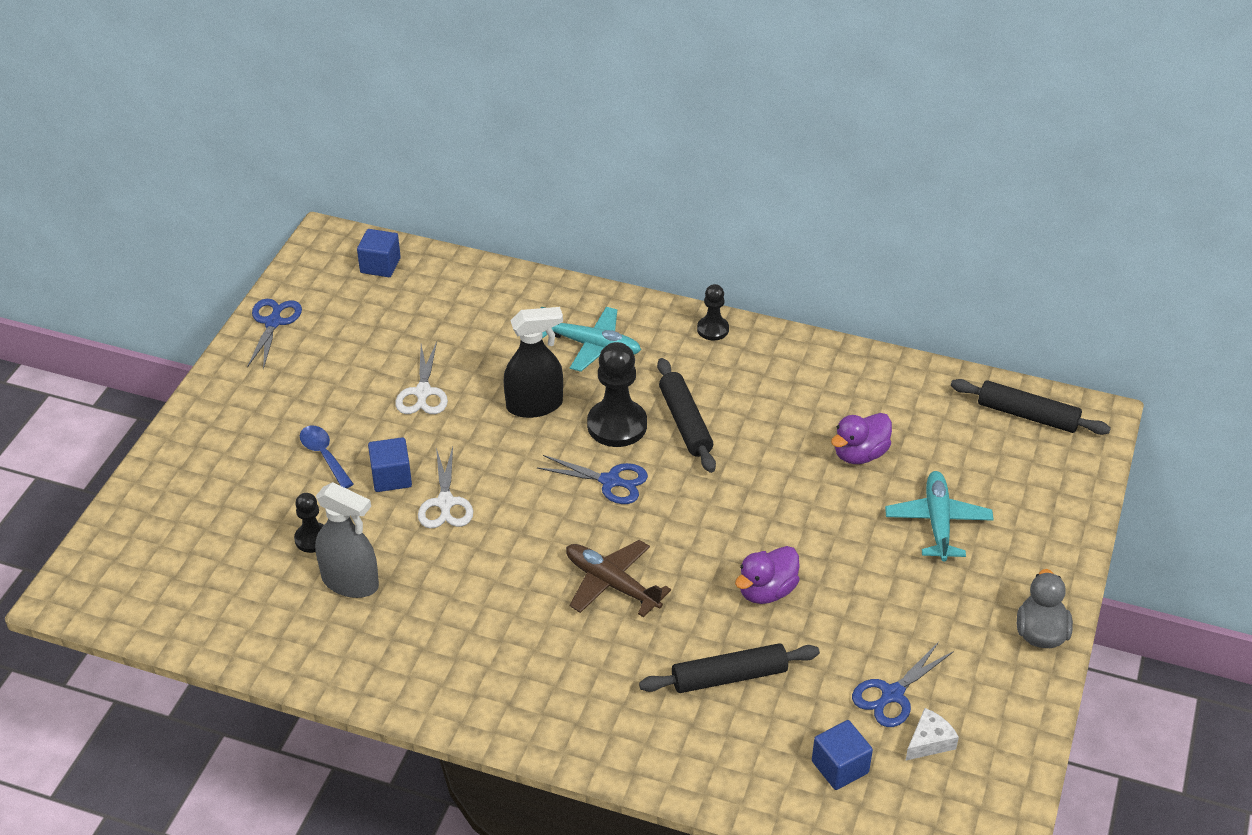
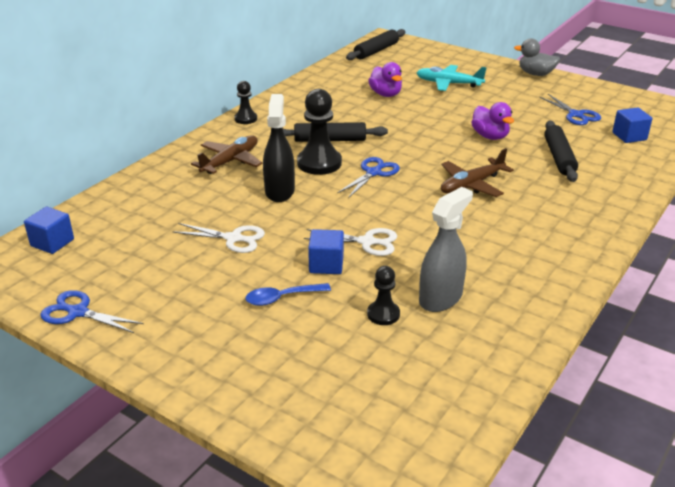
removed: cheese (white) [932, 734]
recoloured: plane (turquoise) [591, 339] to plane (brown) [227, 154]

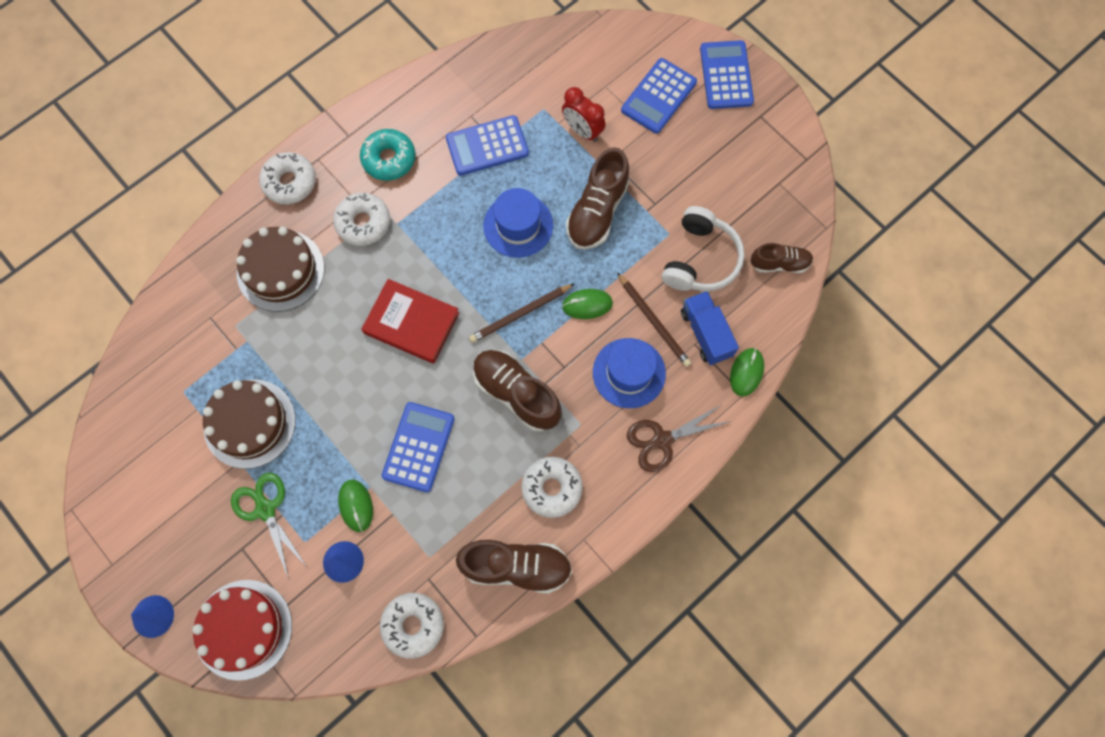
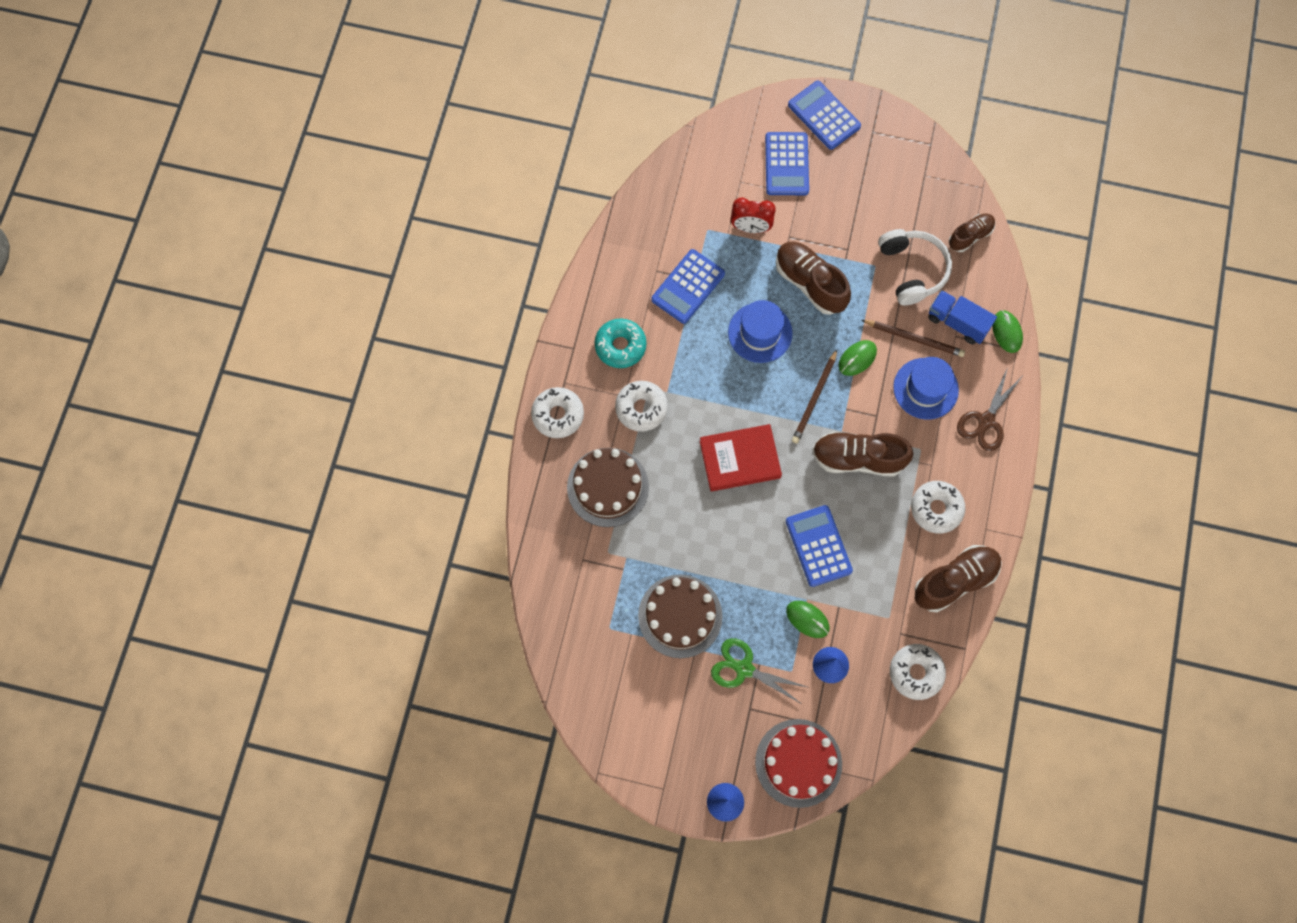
turned: shoe (brown) [598, 198] = [813, 278] 150 degrees clockwise

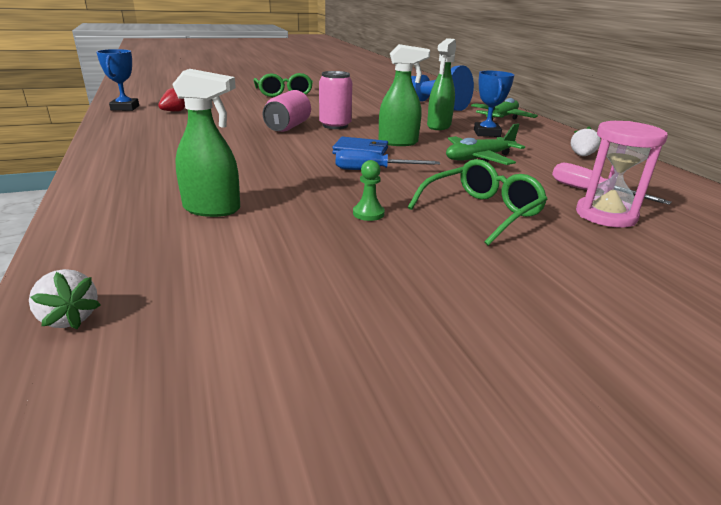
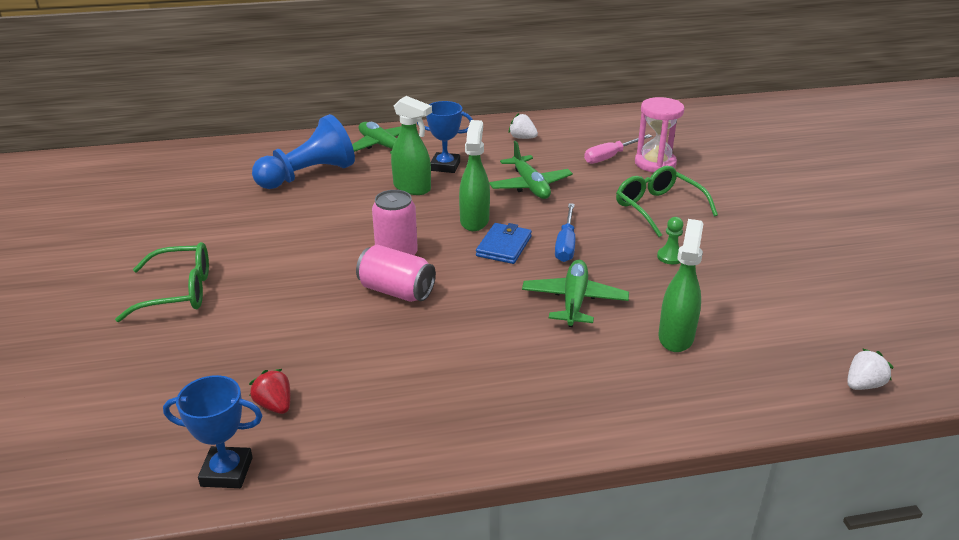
added: plane (green) [575, 293]

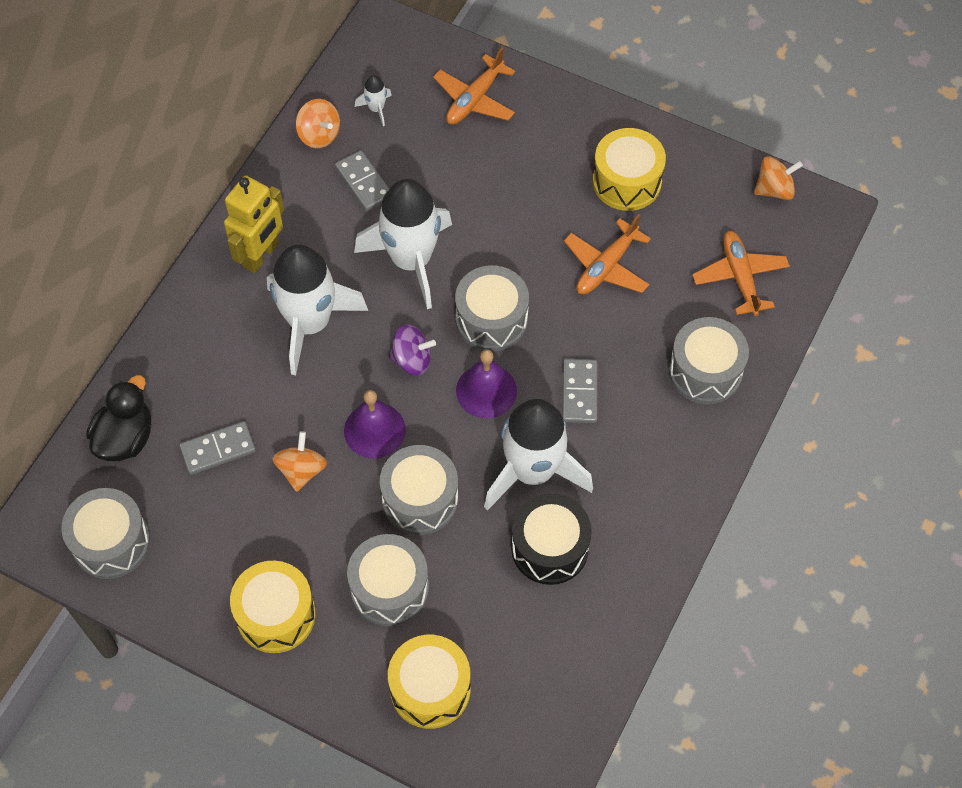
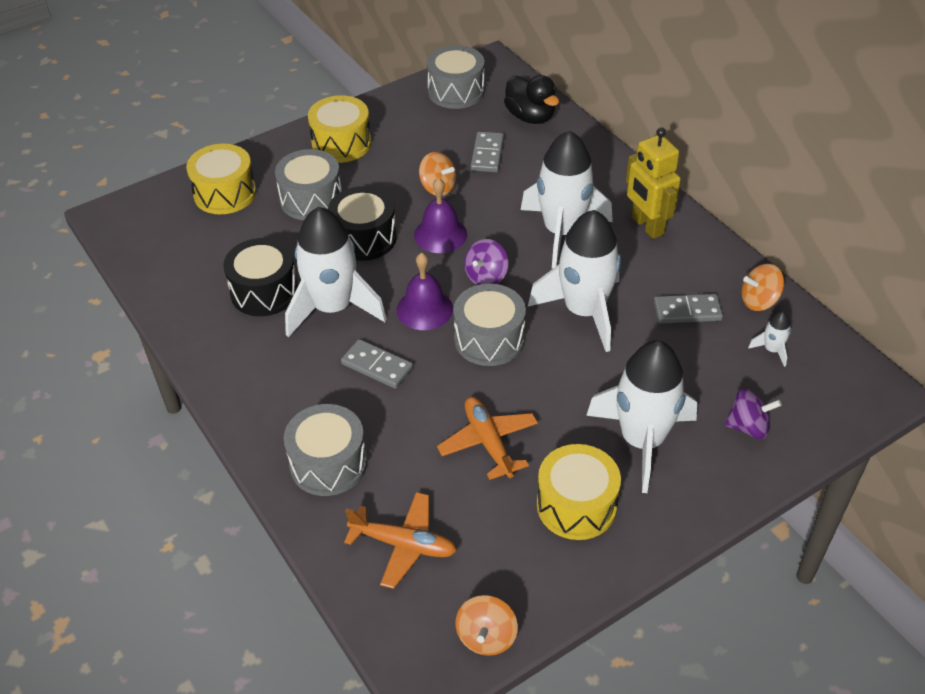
added: rocket (white) [641, 416]
replaced: plane (orange) [474, 86] to spinning top (purple) [753, 413]
recoloured: drum (grey) [419, 490] to drum (black) [362, 223]

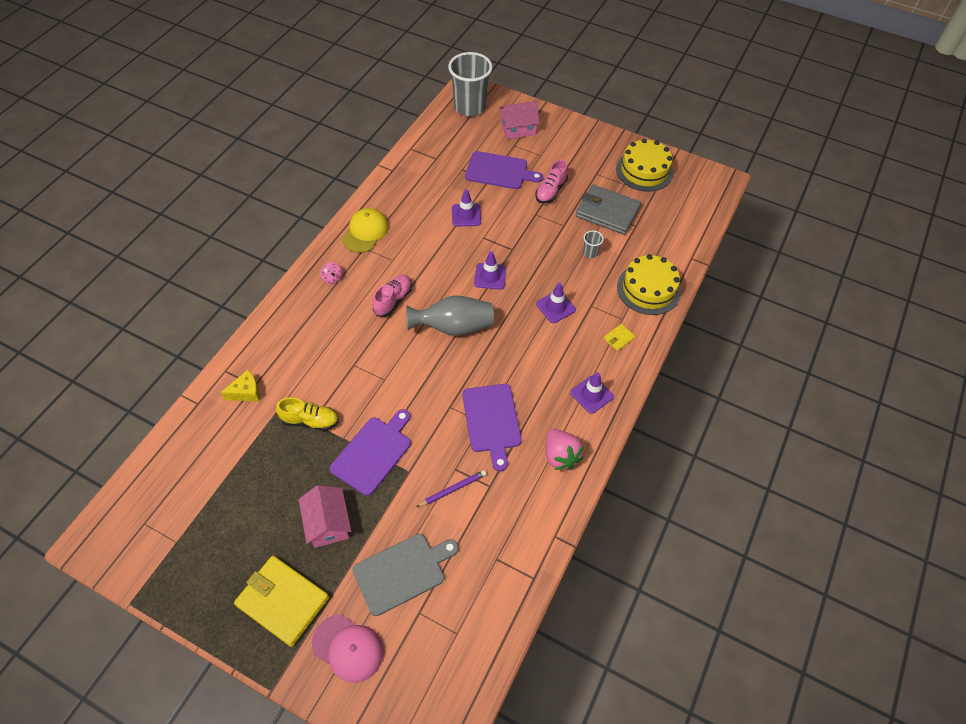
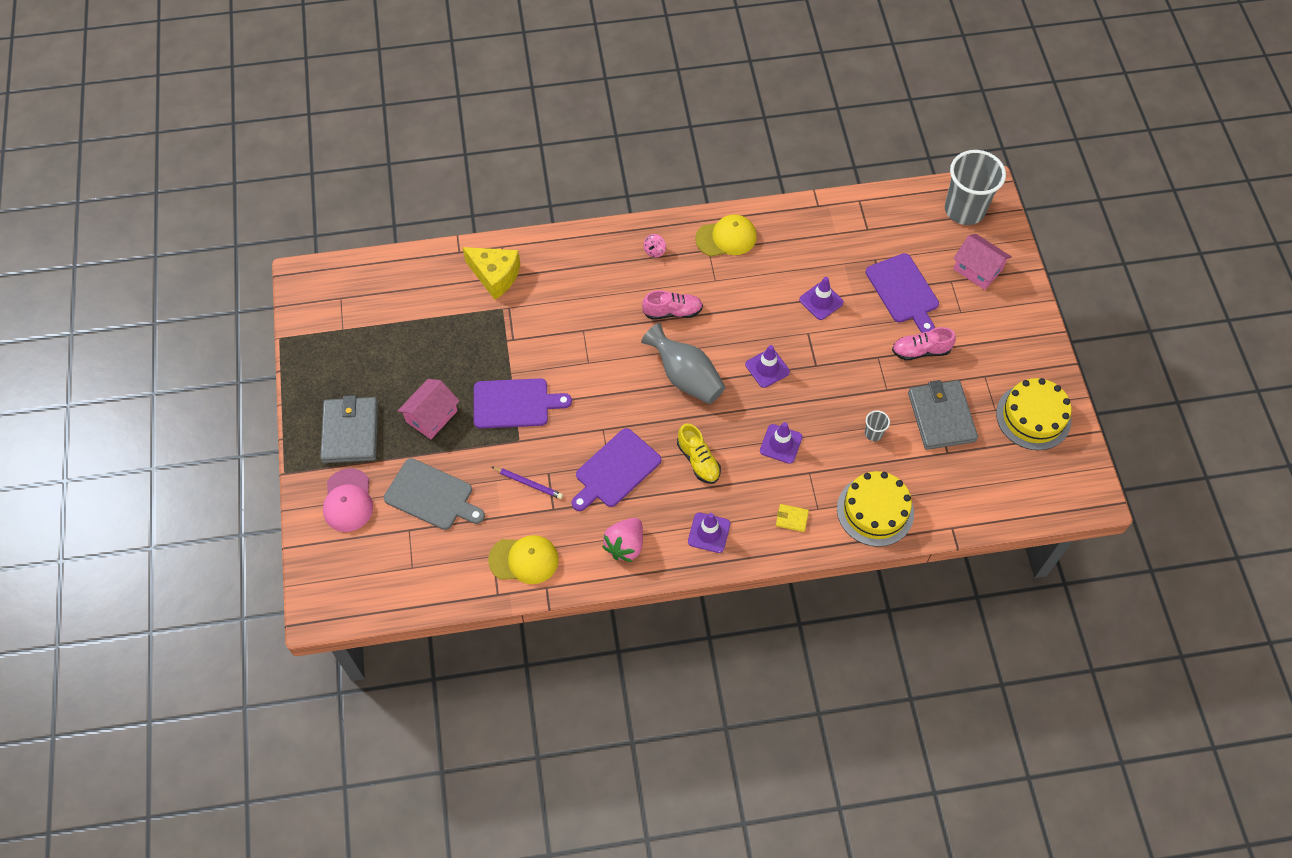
added: cap (yellow) [523, 559]
moved: shoe (yellow) [307, 414] to [699, 454]
recoloured: wallet (yellow) [281, 601] to wallet (grey) [349, 429]
resized: cheese (yellow) [240, 385] = [491, 273] x1.61

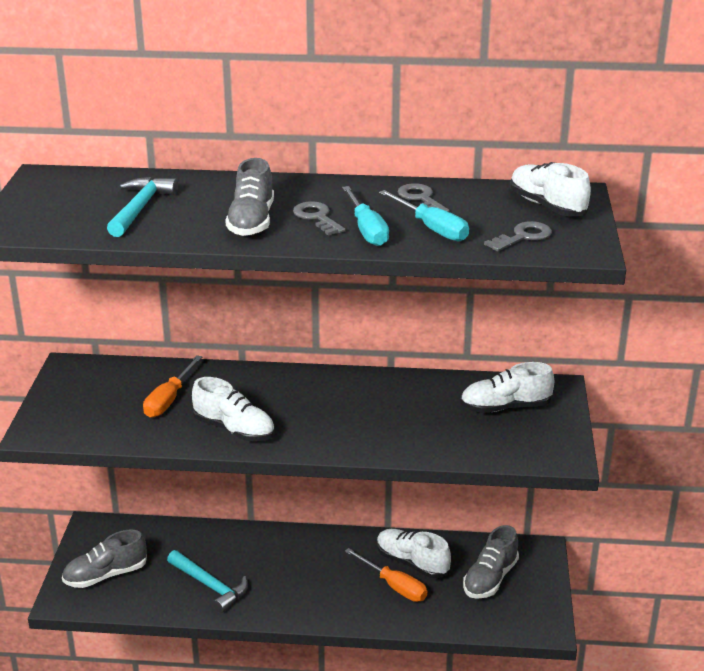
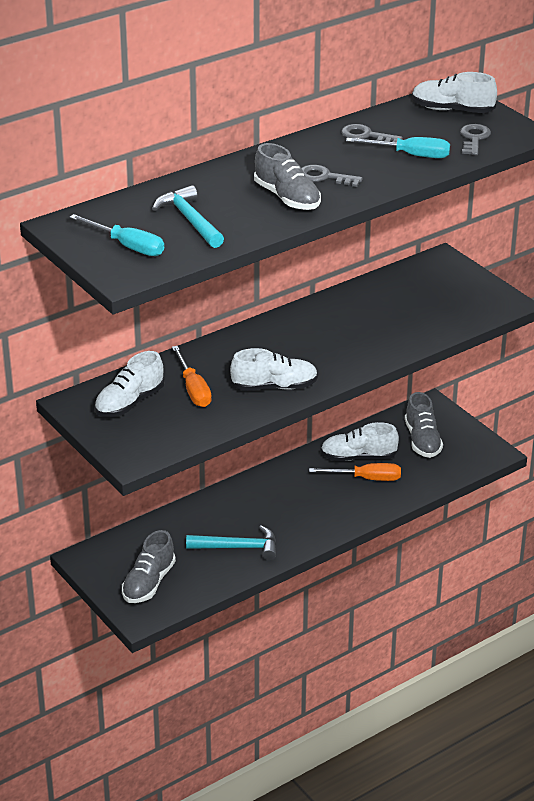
moved: screwdriver (turquoise) [365, 216] to [117, 235]; shoe (white) [507, 387] to [129, 384]

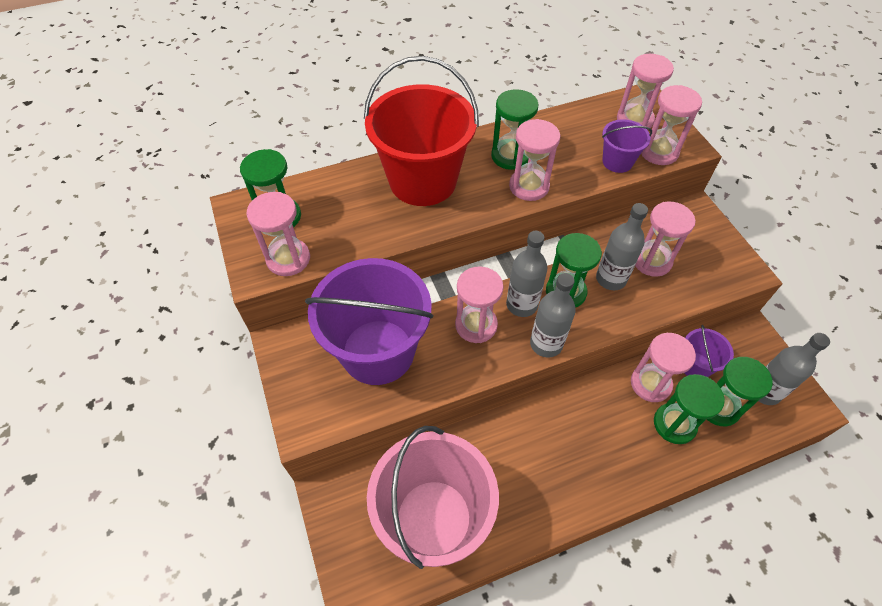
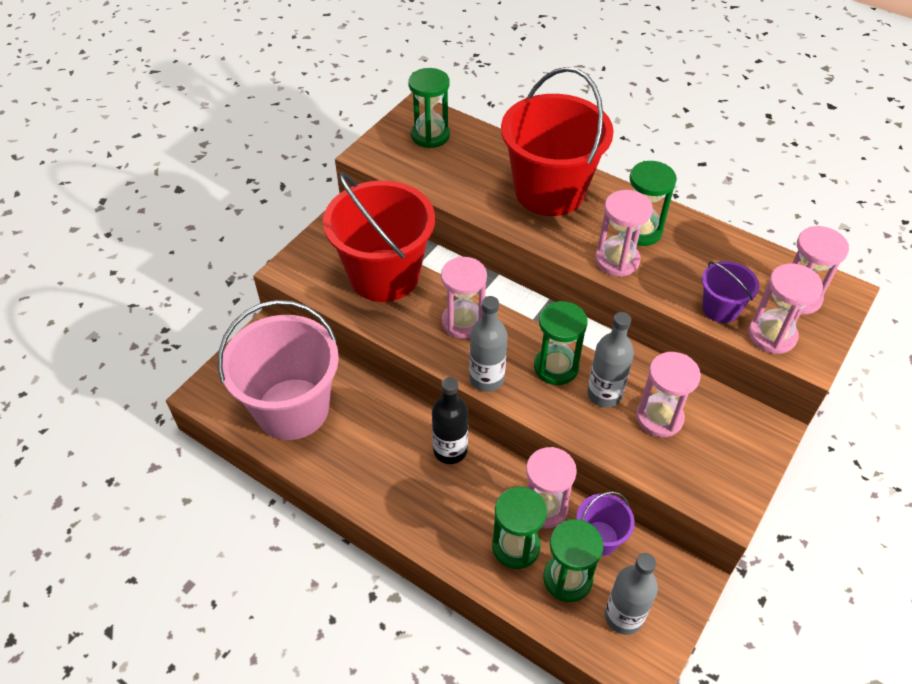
removed: hourglass (pink) [278, 234]; bottle (grey) [526, 274]
added: bottle (black) [450, 420]
recoloured: bucket (purple) [369, 321] to bucket (red) [379, 237]

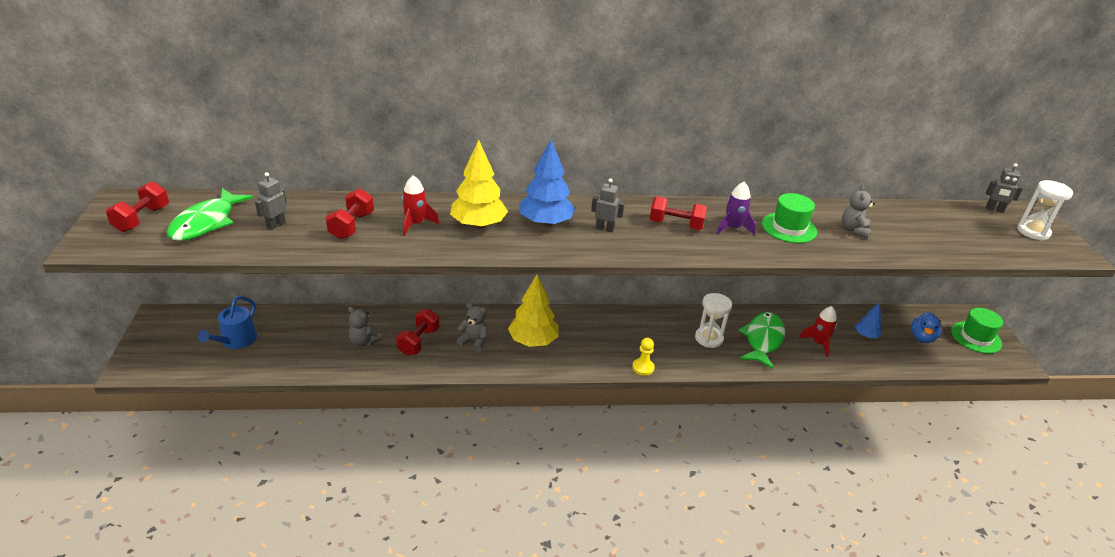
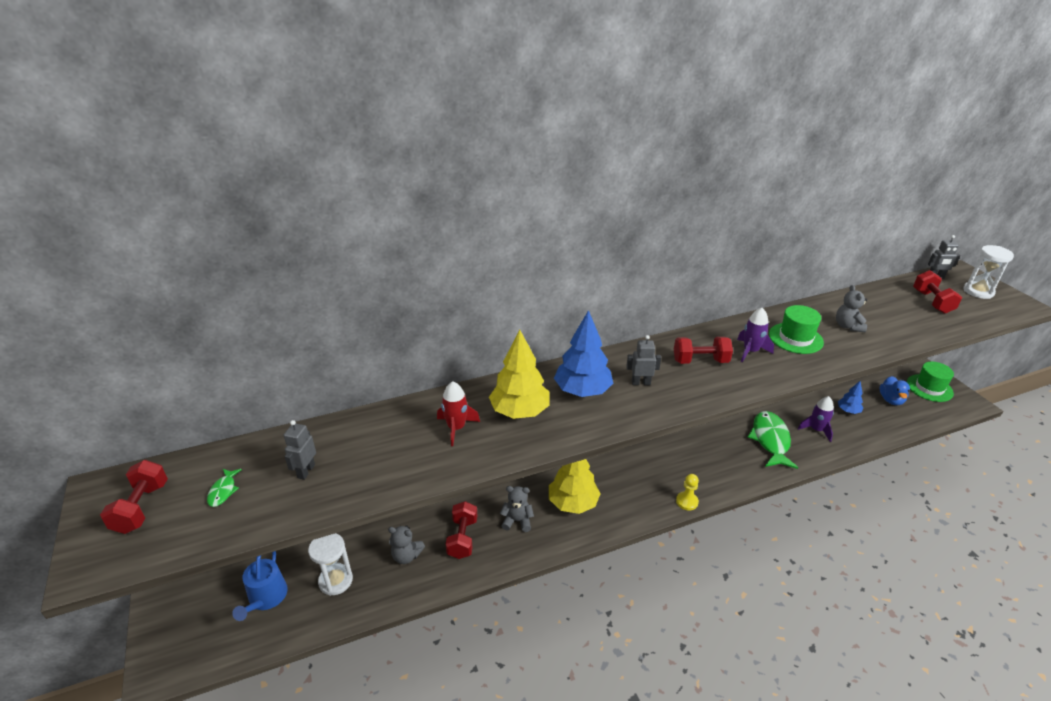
moved: dumbbell (red) [350, 214] to [937, 292]; hourglass (white) [713, 320] to [330, 564]
recoloured: rocket (red) [818, 331] to rocket (purple) [816, 419]
resized: fish (green) [210, 214] = [224, 488] x0.44

